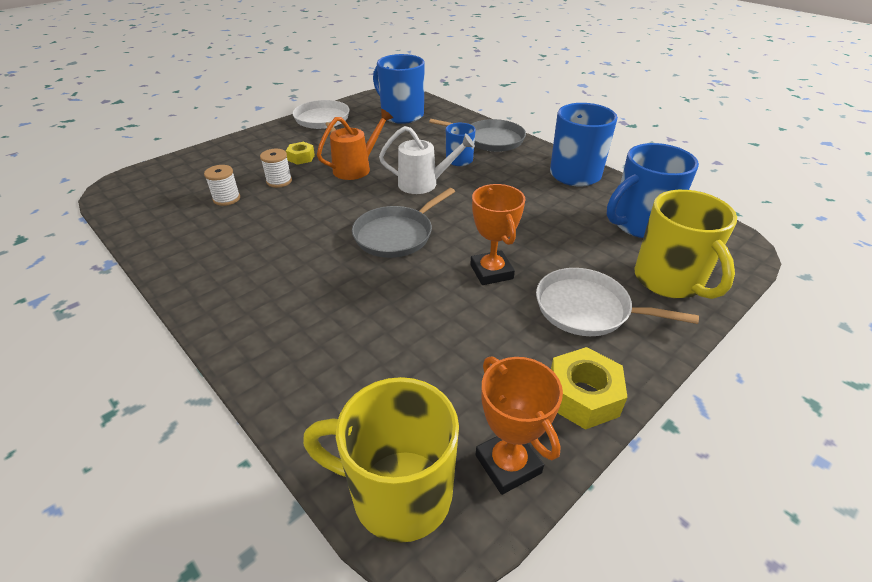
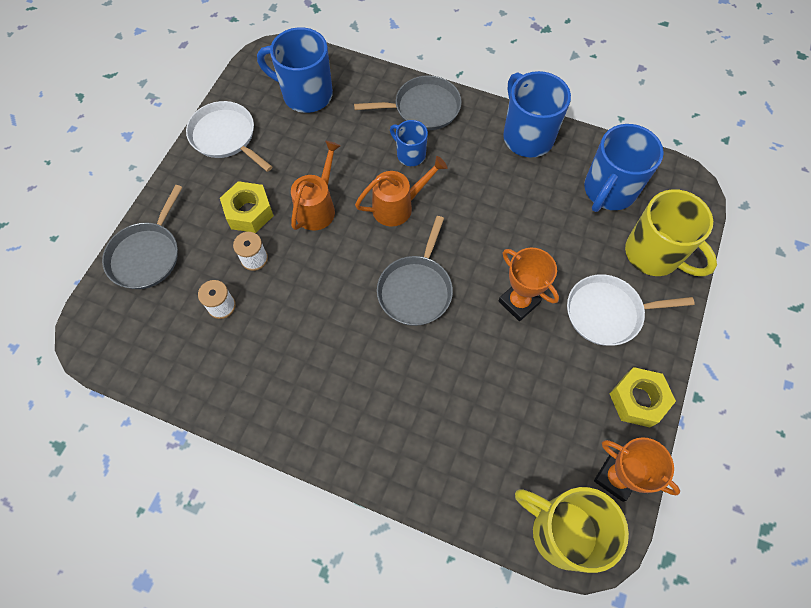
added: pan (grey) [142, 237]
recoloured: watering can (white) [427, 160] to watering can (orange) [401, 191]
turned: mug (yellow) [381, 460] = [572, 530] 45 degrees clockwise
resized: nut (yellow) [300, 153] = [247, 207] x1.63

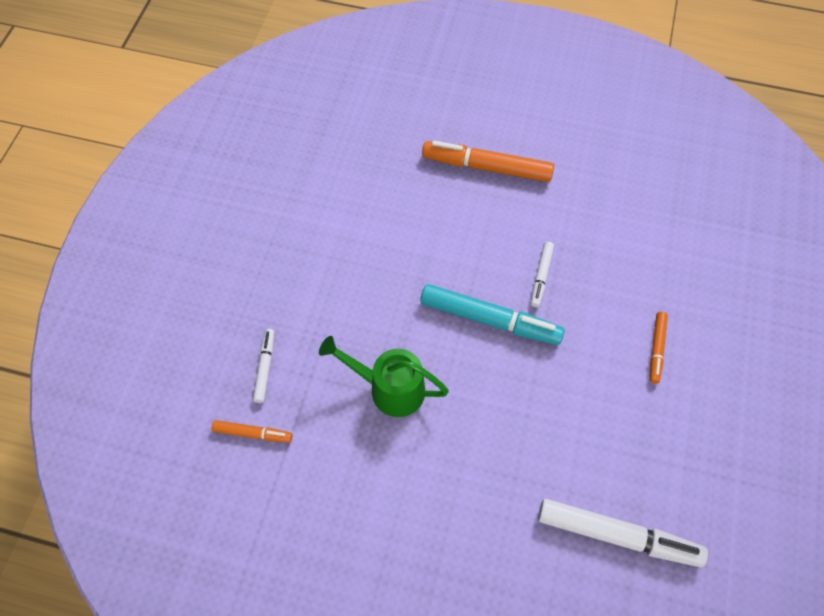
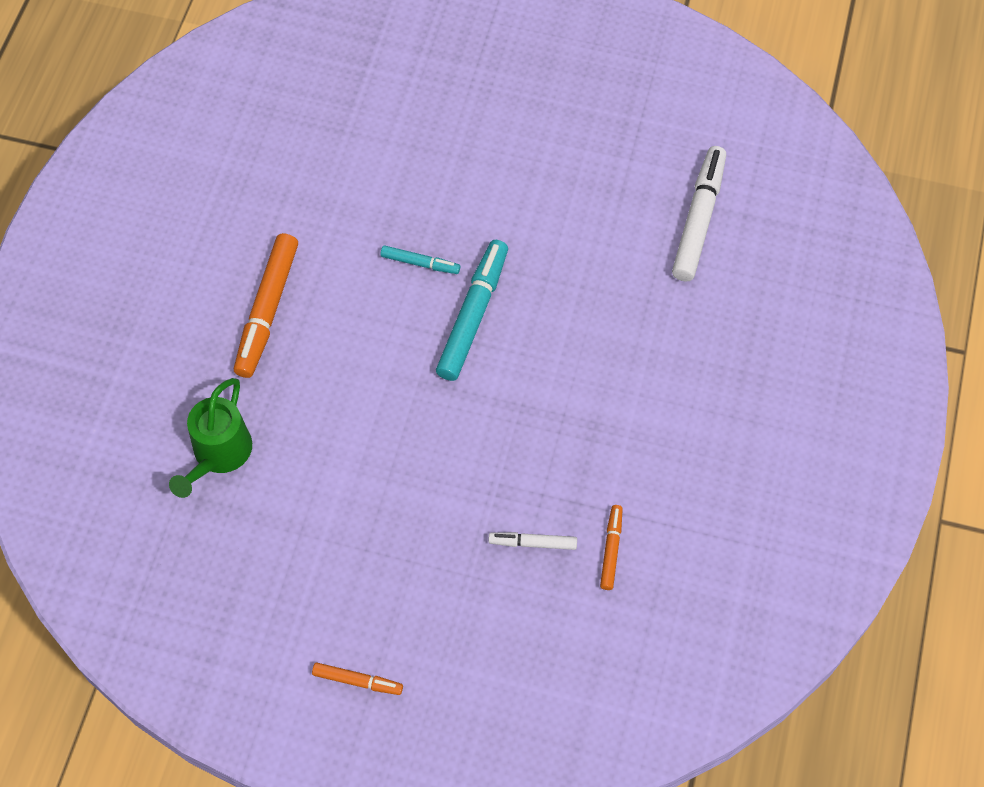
moved: marker (orange) [659, 348] to [357, 679]; watering can (green) [384, 376] to [210, 438]
recoloured: marker (white) [542, 274] to marker (turquoise) [420, 260]

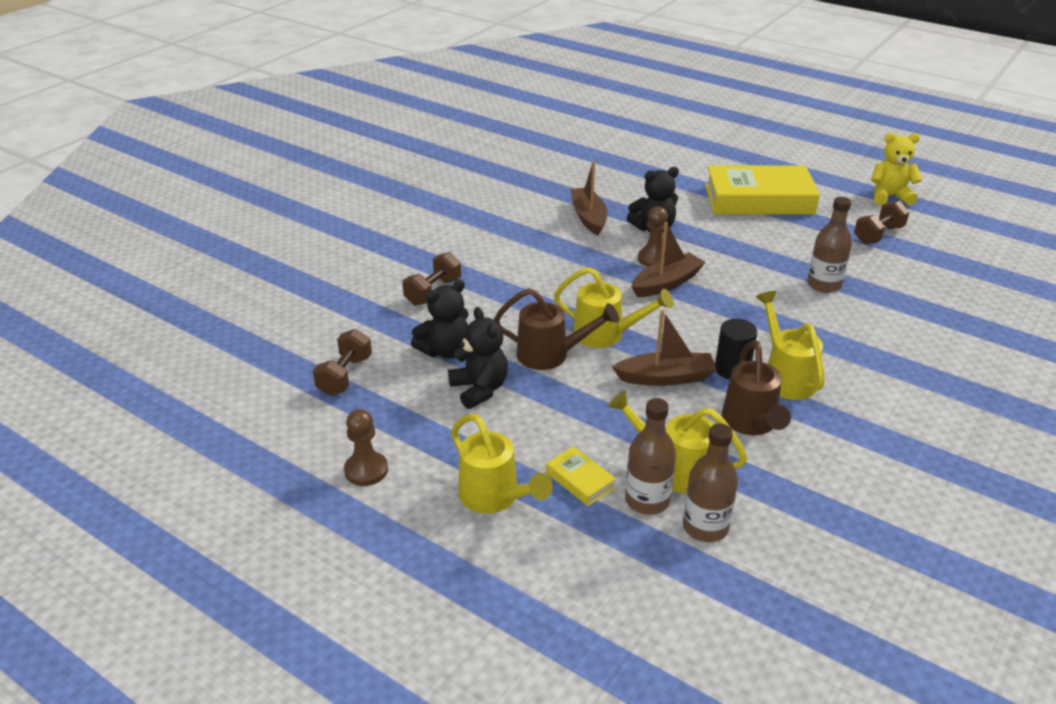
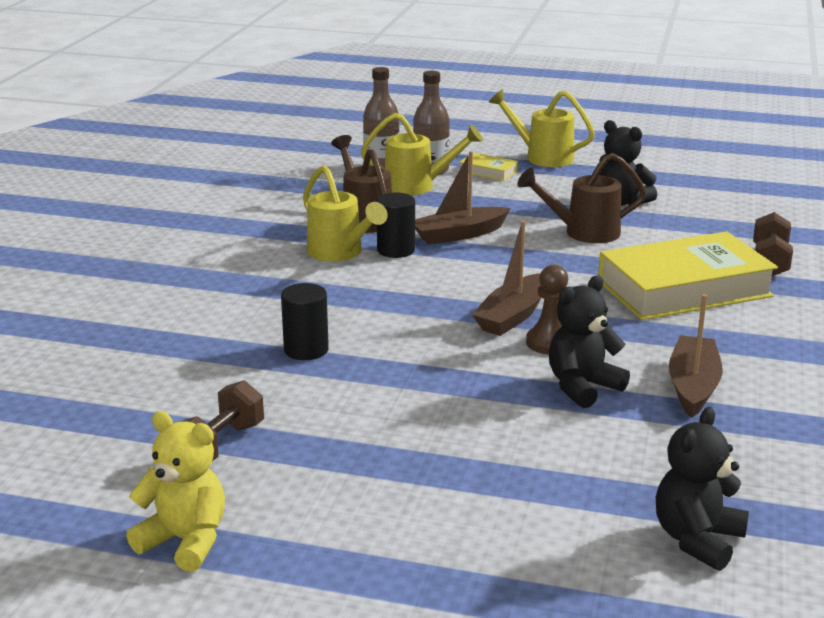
removed: watering can (yellow) [614, 307]; dumbbell (brown) [342, 362]; pawn (brown) [366, 447]
moved: book (yellow) [762, 190] to [688, 276]; teddy bear (black) [440, 318] to [702, 489]
replaced: bottle (brown) [829, 245] to cylinder (black) [305, 321]
turned: teddy bear (yellow) [896, 169] = [175, 491] 135 degrees counterclockwise; boat (brown) [588, 198] = [696, 356] 135 degrees counterclockwise

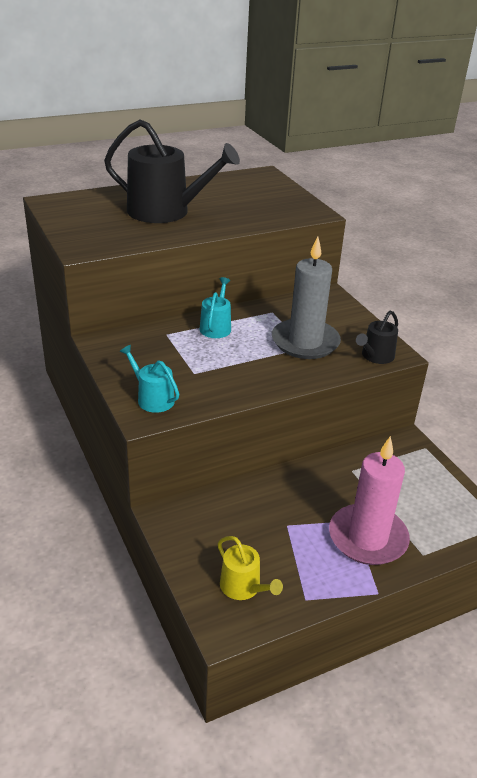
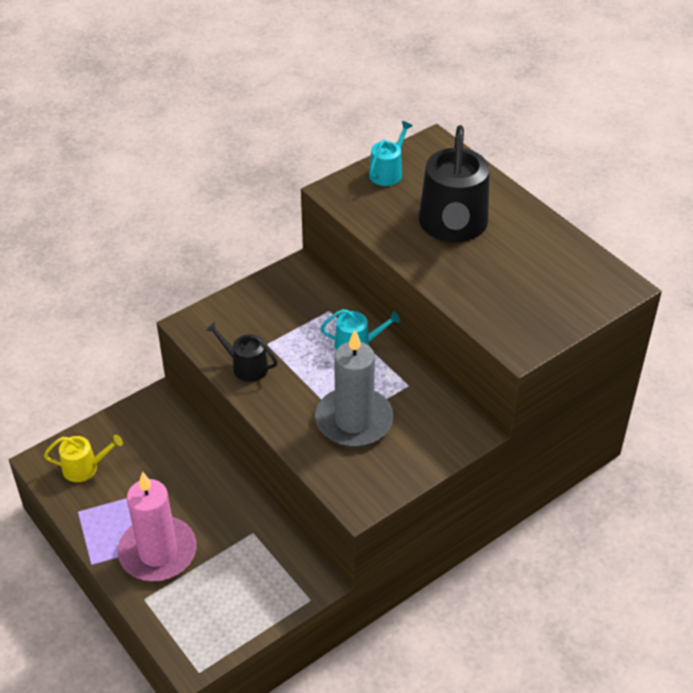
moved: watering can (black) [377, 337] to [241, 352]; watering can (turquoise) [149, 379] to [391, 153]
turned: watering can (yellow) [250, 568] = [83, 458] 135 degrees counterclockwise

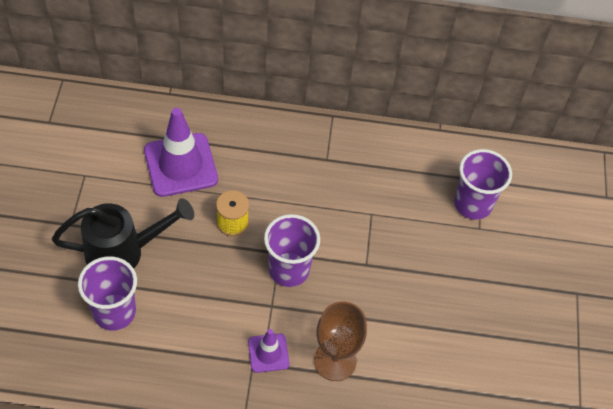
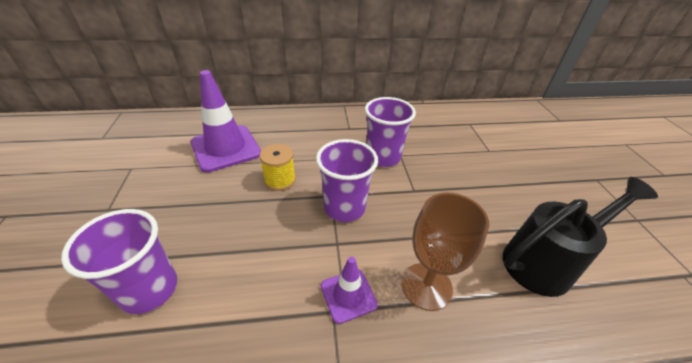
moved: cup (purple) [483, 184] to [390, 132]; watering can (black) [123, 233] to [580, 237]

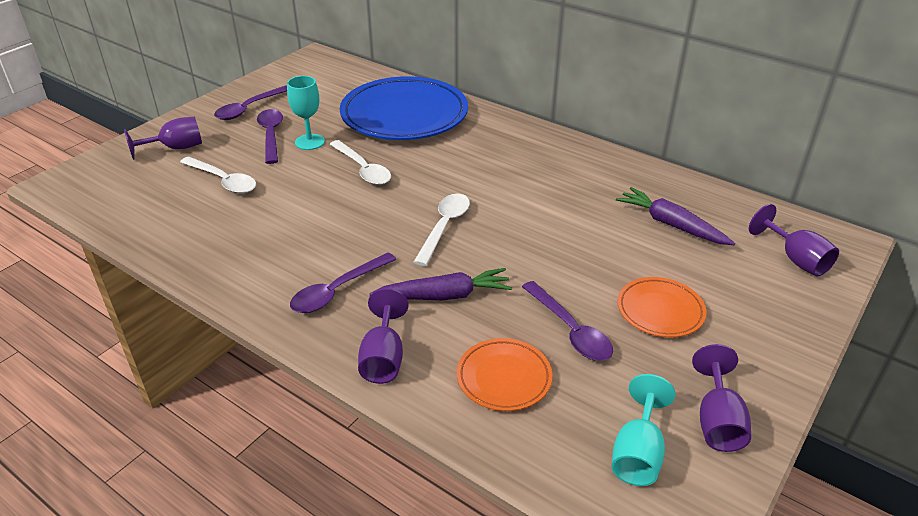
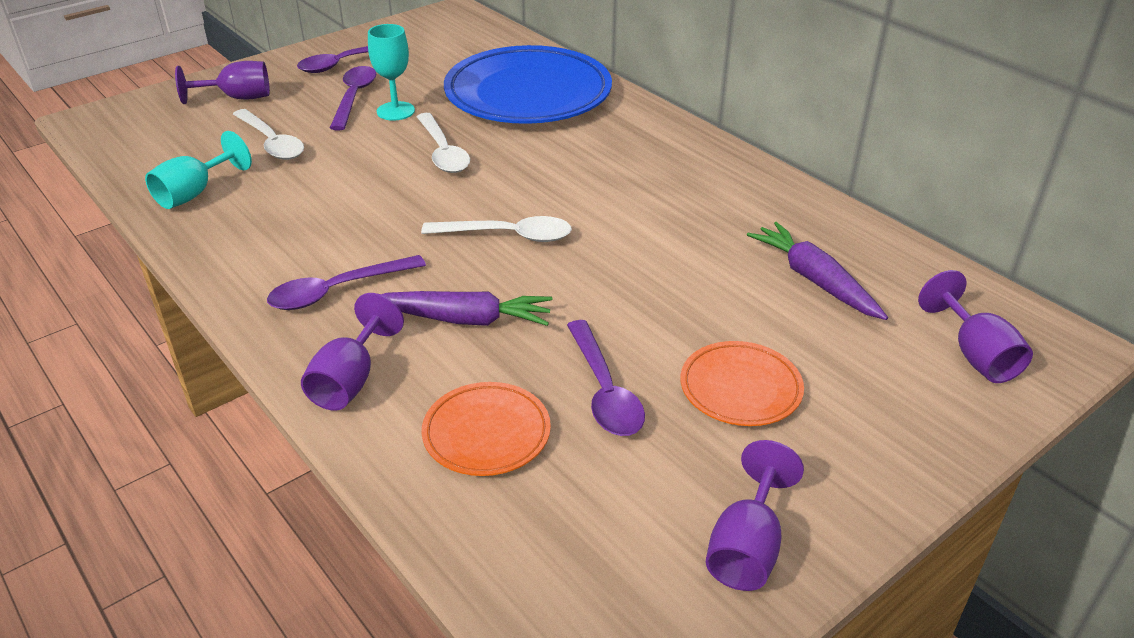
moved: goblet (turquoise) [643, 430] to [198, 170]
turned: spoon (white) [442, 229] = [496, 229] 60 degrees clockwise

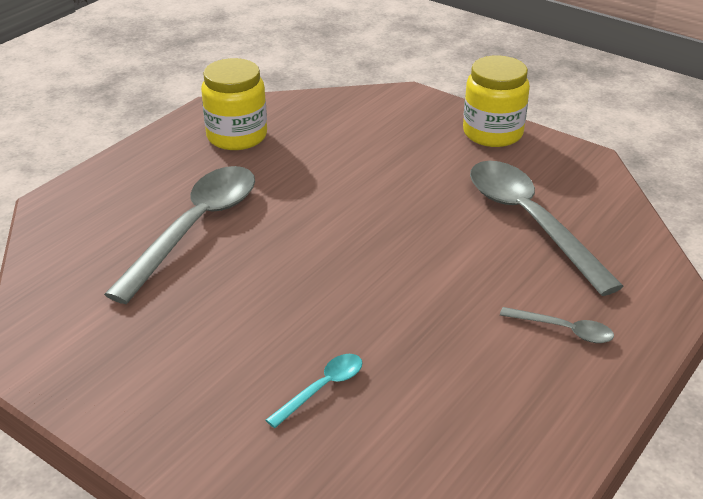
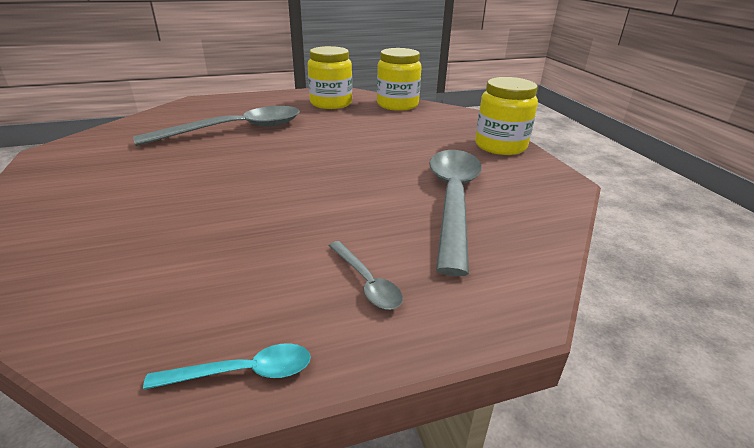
added: jar (yellow) [399, 79]
moved: spoon (turquoise) [314, 391] to [227, 366]

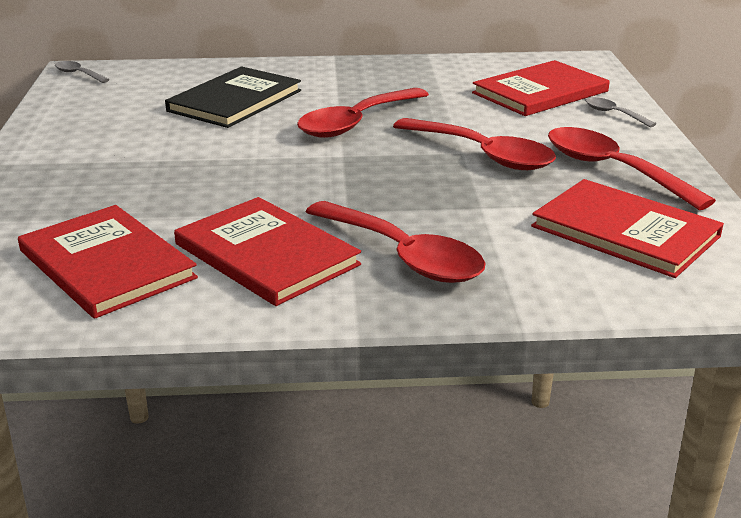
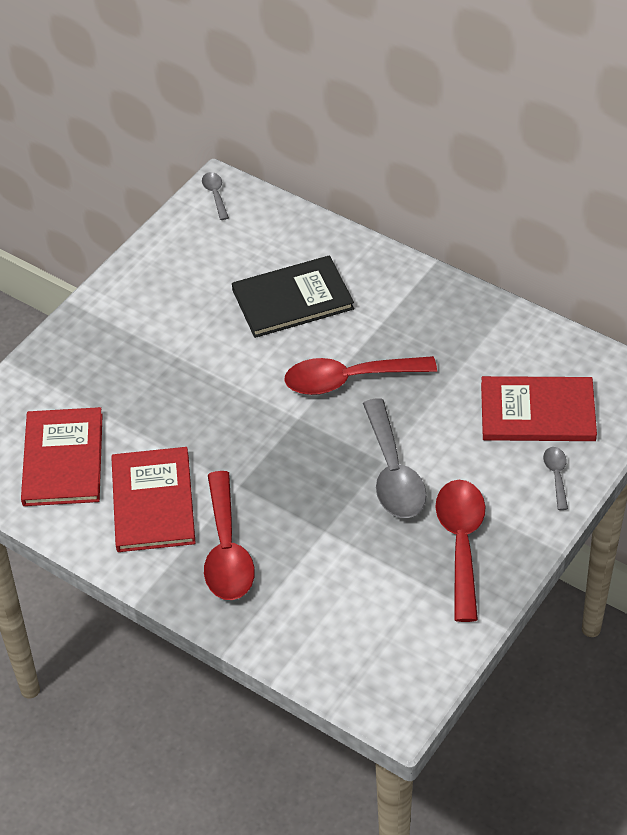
removed: book (red) [627, 228]
recoloured: spoon (red) [474, 144] to spoon (grey) [395, 458]

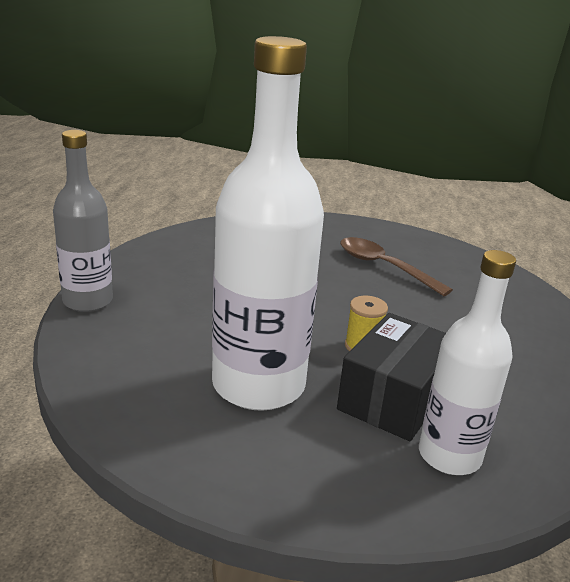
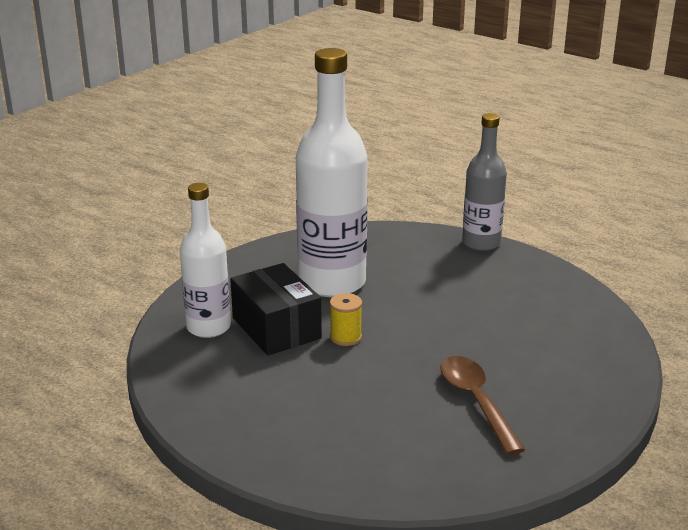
turned: spoon (brown) [396, 266] = [482, 405] 90 degrees counterclockwise

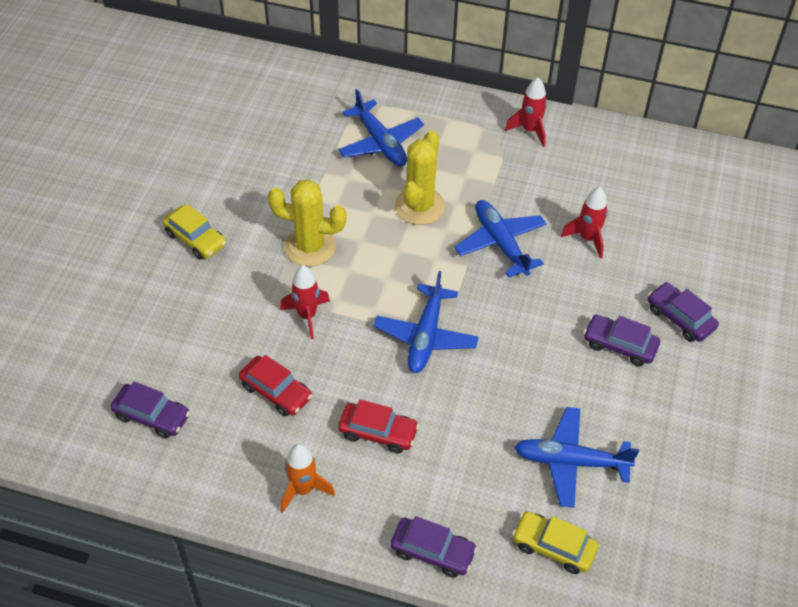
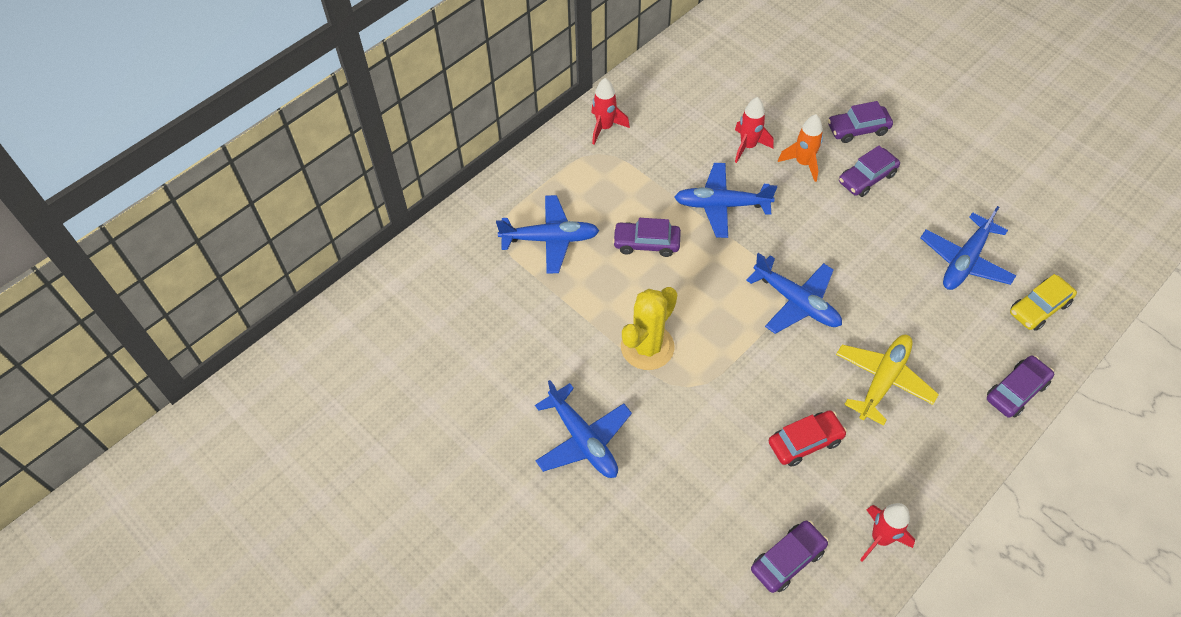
moved: rocket (red) [305, 302] to [887, 532]; rocket (orange) [307, 478] to [800, 148]
replaced: cactus (yellow) [420, 177] to car (purple) [647, 237]; car (yellow) [194, 232] to plane (blue) [583, 429]; car (red) [378, 426] to plane (yellow) [887, 380]

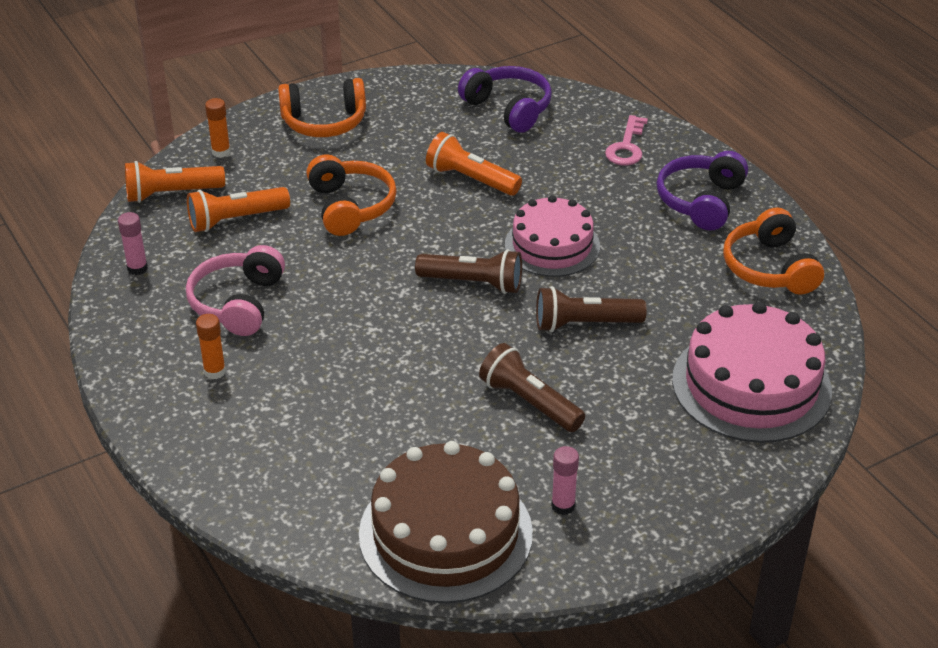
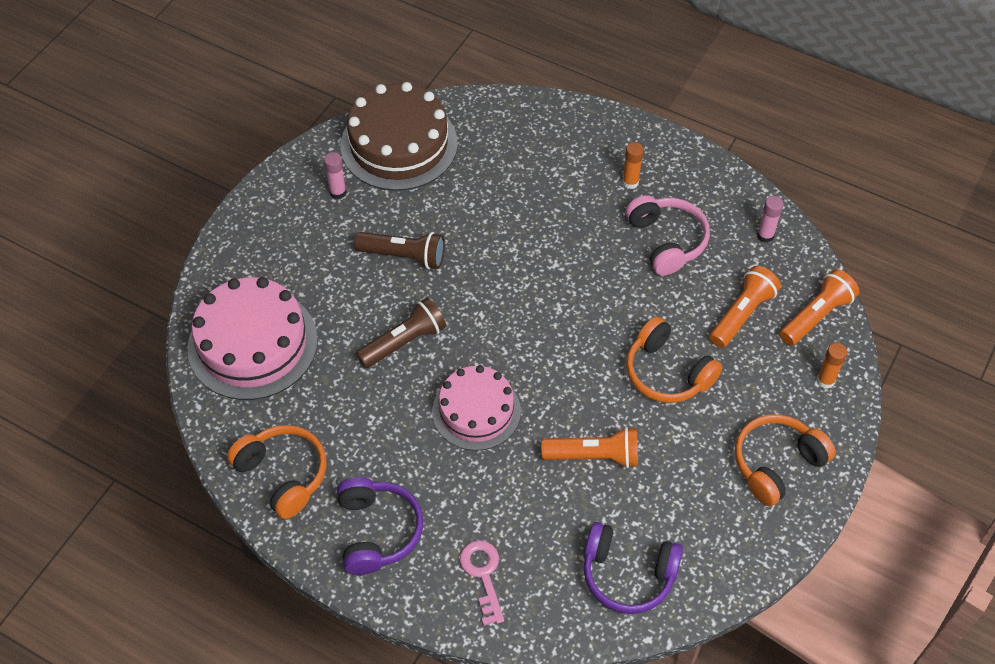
removed: flashlight (brown) [468, 271]

